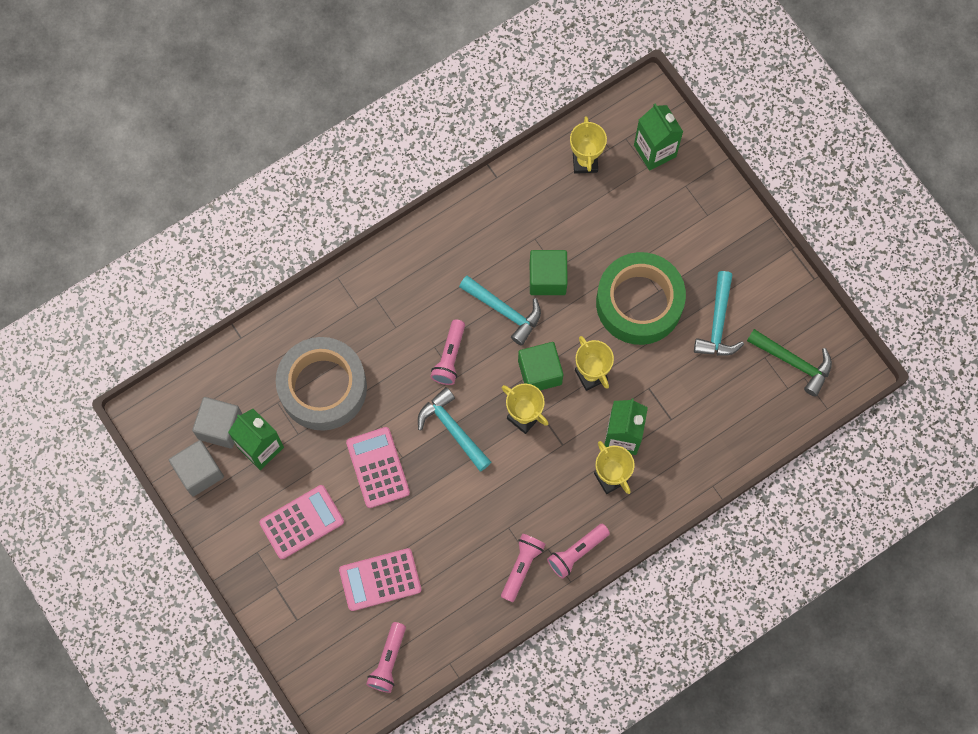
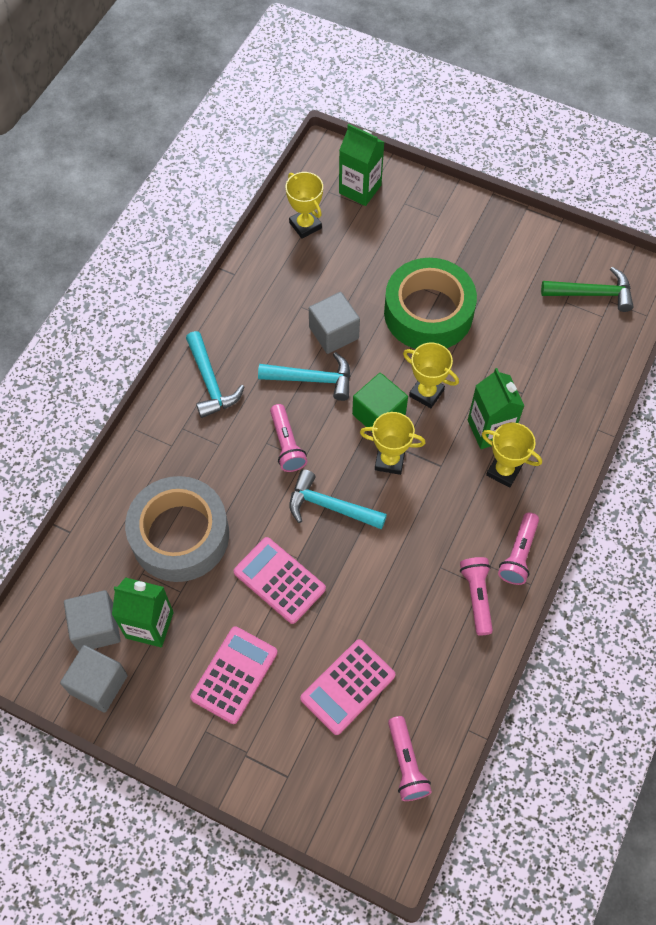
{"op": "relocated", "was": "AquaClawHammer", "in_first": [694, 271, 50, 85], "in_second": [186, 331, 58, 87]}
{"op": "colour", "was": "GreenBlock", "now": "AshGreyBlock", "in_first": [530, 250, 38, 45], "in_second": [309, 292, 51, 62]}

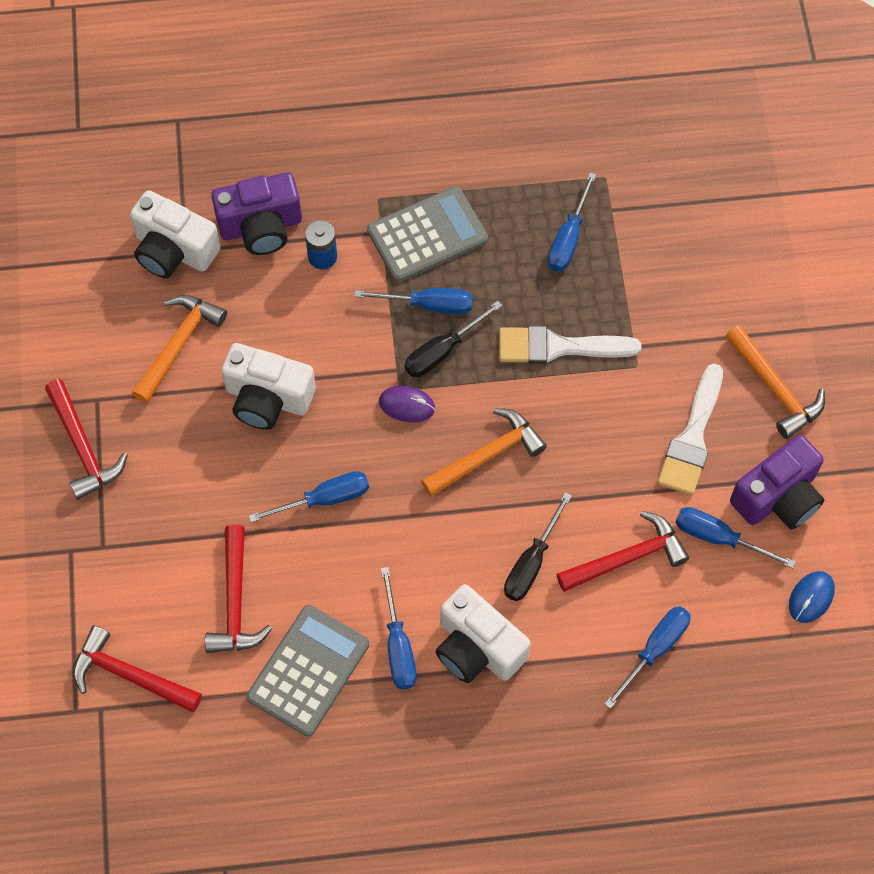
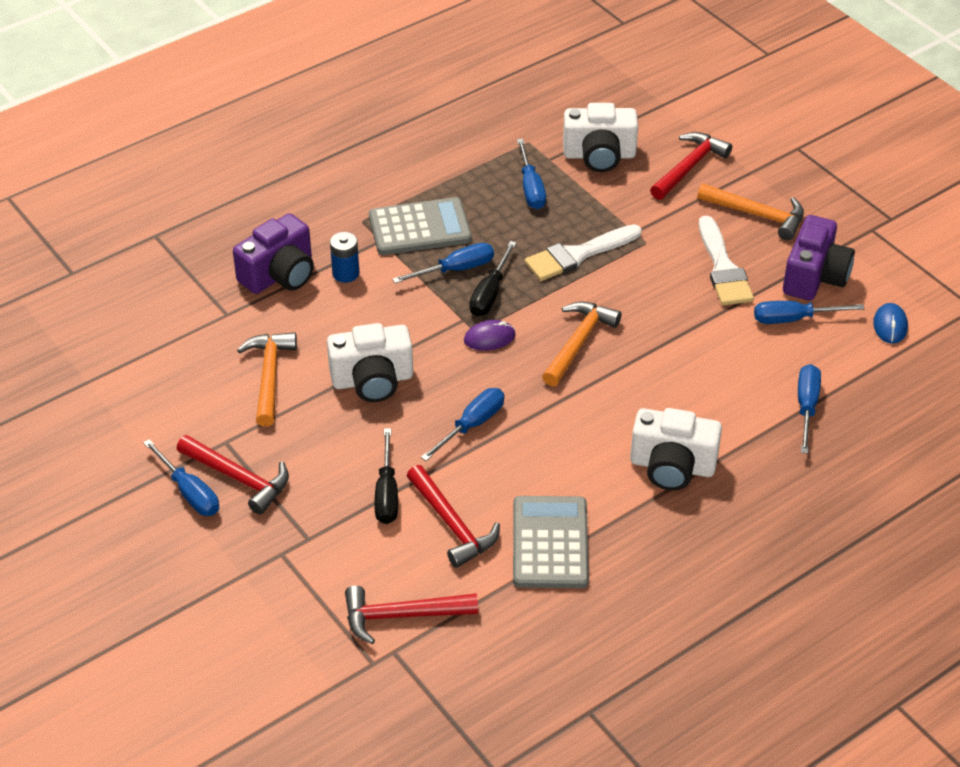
{"op": "relocated", "was": "BlueHandScrewdriver", "in_first": [381, 567, 35, 122], "in_second": [143, 439, 76, 77]}
{"op": "spun", "was": "AshGreyAddingMachine", "in_first": [367, 186, 121, 96], "in_second": [369, 197, 103, 58], "clockwise": 45}
{"op": "relocated", "was": "EbonyHandScrewdriver", "in_first": [504, 493, 68, 108], "in_second": [374, 428, 24, 96]}
{"op": "relocated", "was": "SnowWhitePhotoCamera", "in_first": [130, 190, 91, 89], "in_second": [563, 103, 75, 69]}
{"op": "relocated", "was": "RedClawHammer", "in_first": [557, 511, 132, 81], "in_second": [650, 132, 82, 68]}

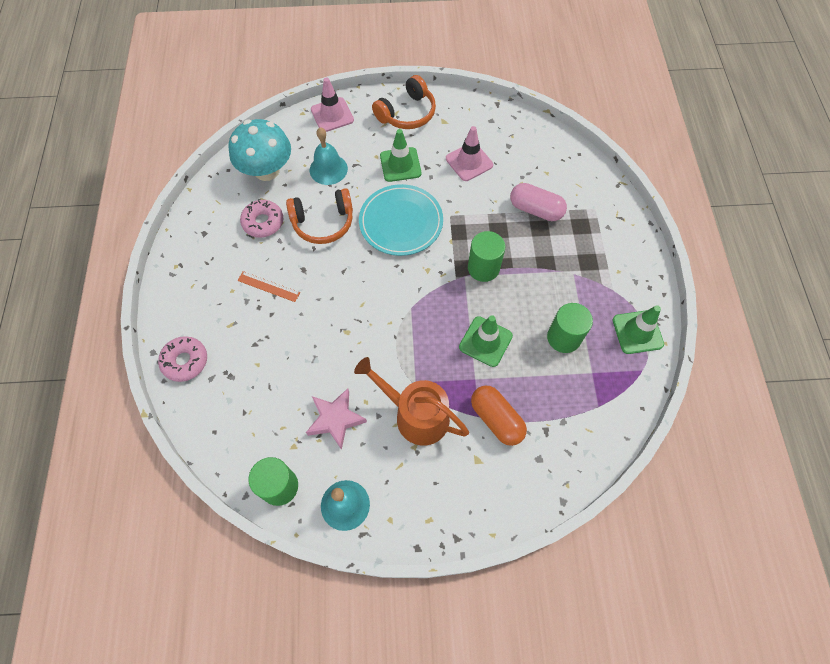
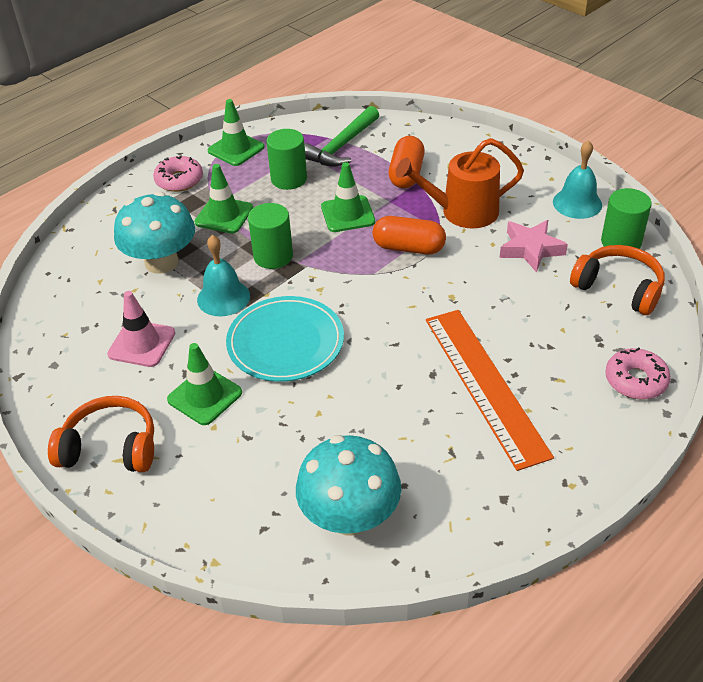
{"op": "exchanged", "was": "RosyCapsule", "now": "AquaToadstool", "in_first": [510, 183, 57, 38], "in_second": [114, 192, 81, 82]}
{"op": "relocated", "was": "RosyDonut", "in_first": [240, 200, 44, 38], "in_second": [153, 156, 50, 36]}
{"op": "appeared", "now": "GreenSafetyCone", "in_second": [195, 164, 58, 70]}
{"op": "relocated", "was": "AquaBell", "in_first": [310, 127, 38, 58], "in_second": [197, 235, 53, 81]}
{"op": "appeared", "now": "GreenClawHammer", "in_second": [304, 106, 75, 60]}
{"op": "appeared", "now": "OrangeCapsule", "in_second": [373, 216, 73, 38]}
{"op": "spun", "was": "OrangeWateringCan", "in_first": [354, 357, 115, 89], "in_second": [395, 138, 129, 90], "clockwise": 90}
{"op": "size", "was": "OrangeRuler", "in_first": [237, 271, 63, 31], "in_second": [426, 310, 128, 161], "ratio": 2.35}
{"op": "relocated", "was": "OrangeOverEarHeadphones", "in_first": [286, 188, 67, 56], "in_second": [570, 245, 95, 70]}
{"op": "missing", "was": "RosySafetyCone", "in_first": [311, 77, 43, 55]}

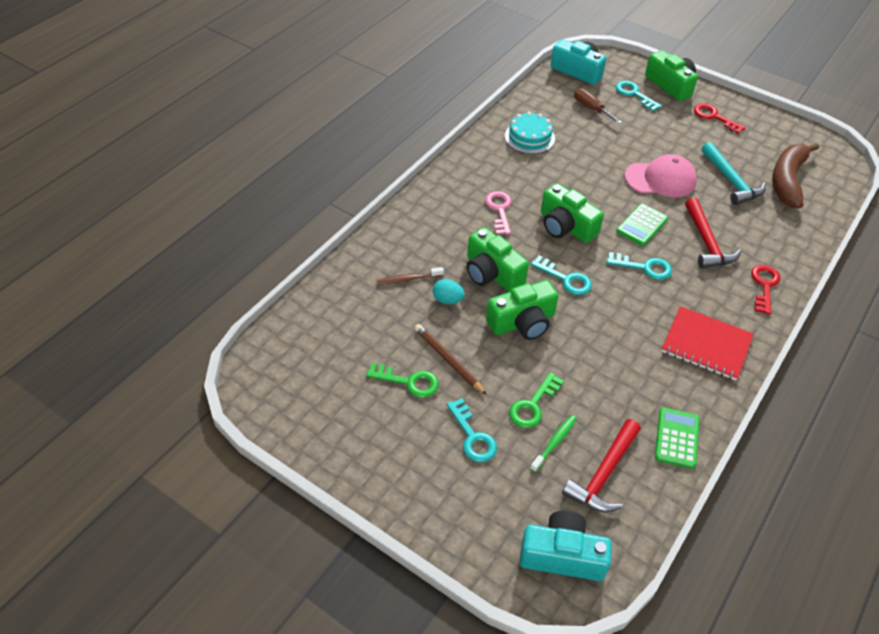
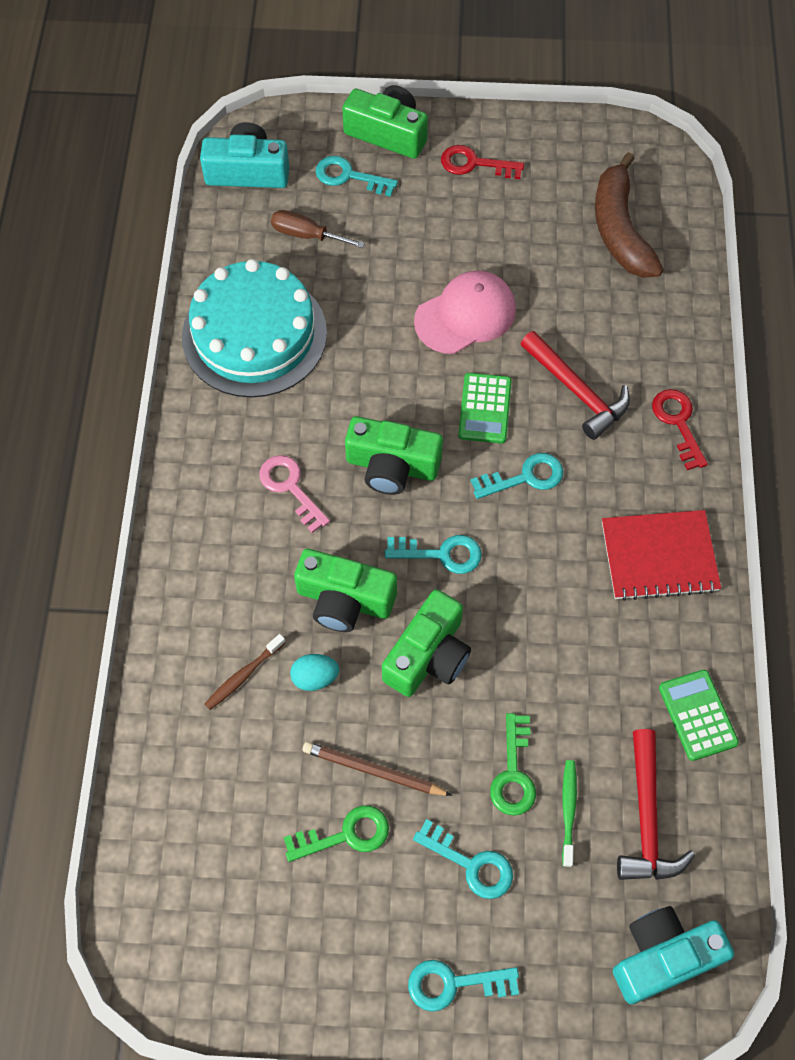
{"op": "size", "was": "AquaCake", "in_first": [505, 112, 50, 42], "in_second": [182, 259, 145, 139], "ratio": 1.82}
{"op": "appeared", "now": "AquaKey", "in_second": [408, 960, 111, 52]}
{"op": "missing", "was": "AquaClawHammer", "in_first": [701, 142, 65, 63]}

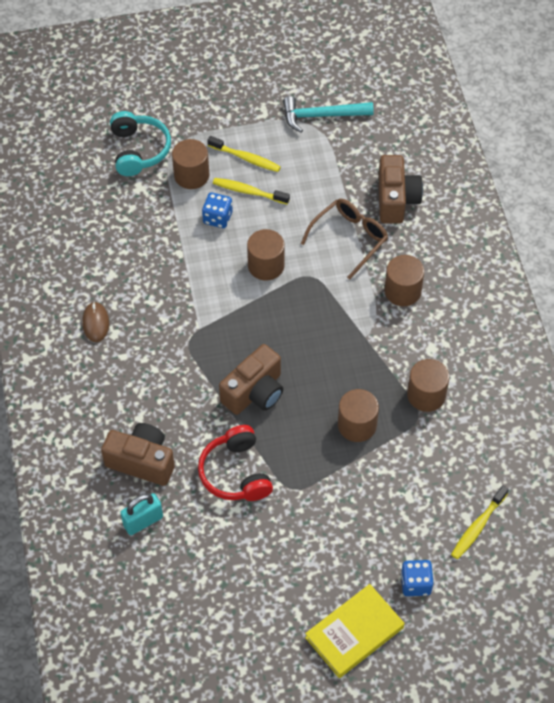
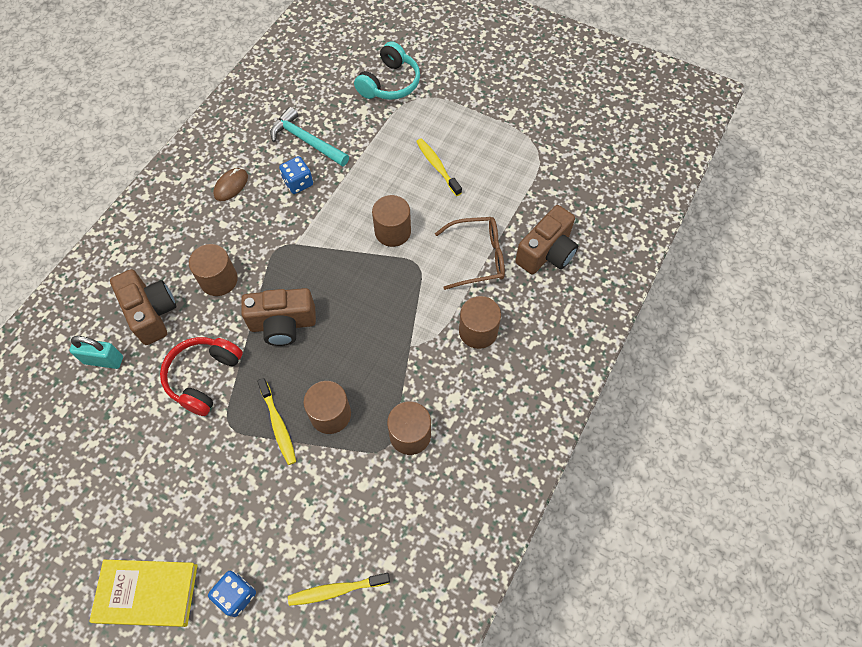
{"op": "relocated", "was": "DarkBrownCylinder", "in_first": [172, 139, 37, 50], "in_second": [189, 244, 49, 52]}
{"op": "relocated", "was": "GoldenToothBrush", "in_first": [207, 136, 74, 36], "in_second": [257, 378, 39, 87]}
{"op": "relocated", "was": "AquaClawHammer", "in_first": [283, 96, 91, 36], "in_second": [270, 107, 79, 59]}
{"op": "relocated", "was": "BlueGameDie", "in_first": [202, 192, 31, 36], "in_second": [279, 156, 34, 38]}

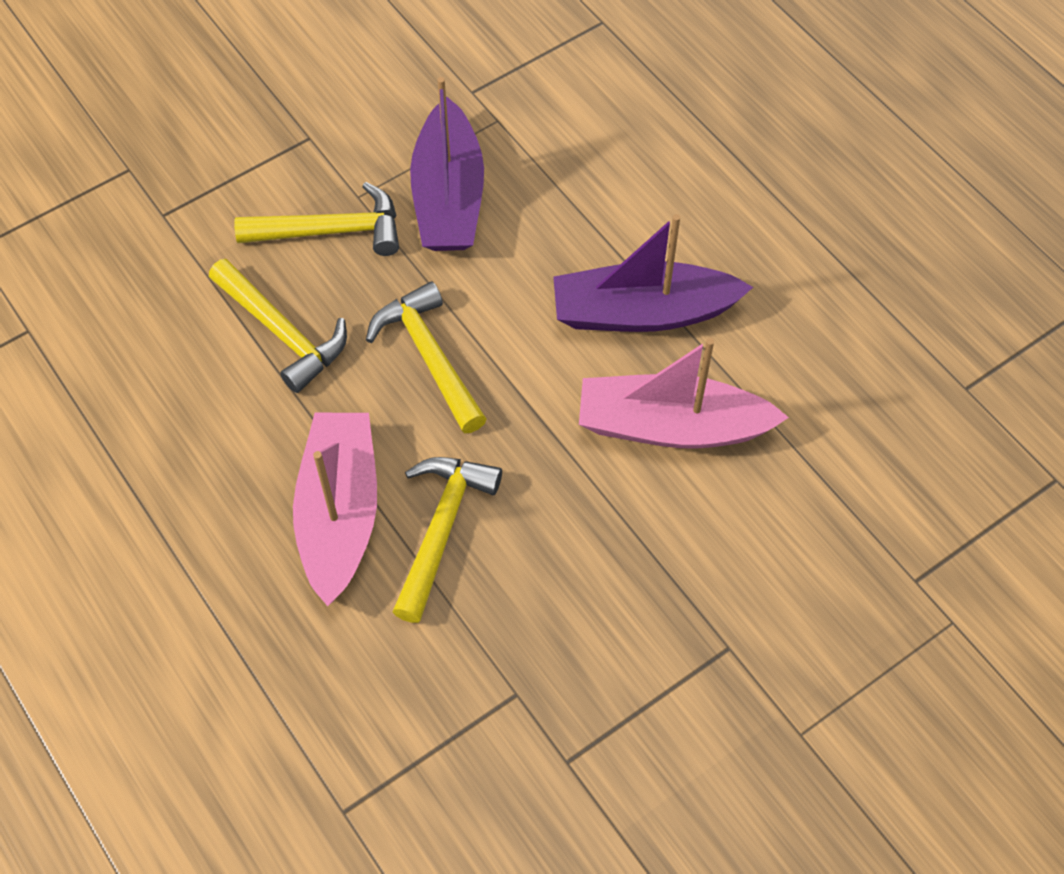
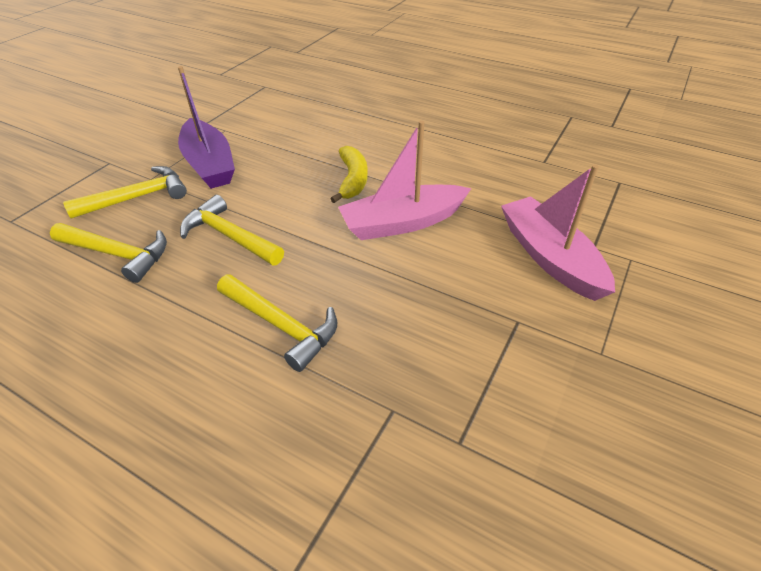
{"op": "spun", "was": "GoldenClawHammer", "in_first": [392, 457, 110, 166], "in_second": [217, 274, 120, 98], "clockwise": 135}
{"op": "exchanged", "was": "PurpleSailboat", "now": "GoldenBananaFruit", "in_first": [553, 214, 200, 118], "in_second": [330, 146, 38, 57]}
{"op": "relocated", "was": "RosySailboat", "in_first": [293, 413, 84, 193], "in_second": [501, 165, 114, 136]}

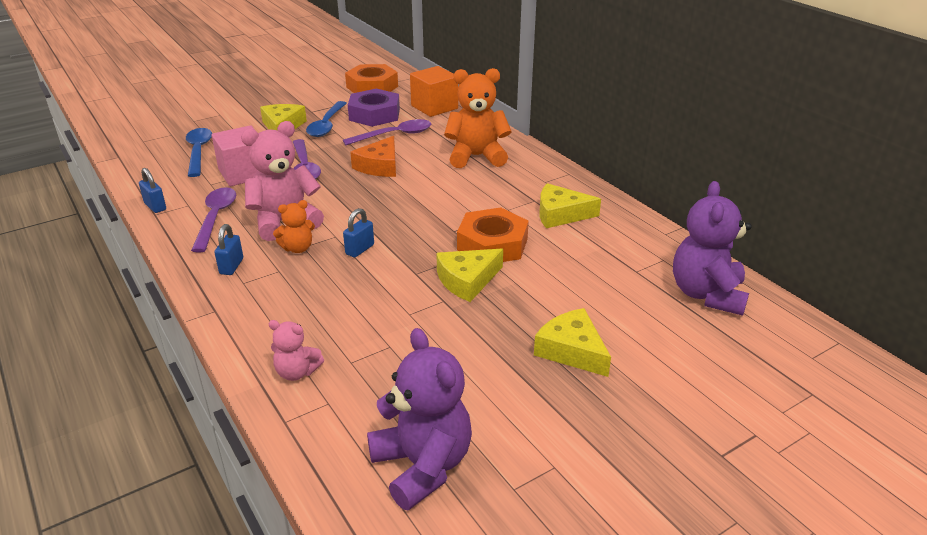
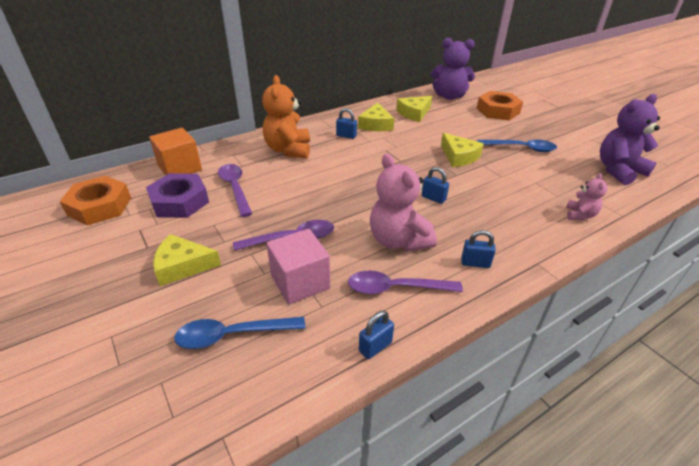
{"op": "appeared", "now": "BlueSmallLock", "in_second": [336, 108, 21, 31]}
{"op": "relocated", "was": "GoldenPieceOfCheese", "in_first": [534, 308, 77, 69], "in_second": [396, 96, 36, 26]}
{"op": "relocated", "was": "OrangeHexagonNut", "in_first": [457, 207, 72, 55], "in_second": [477, 91, 46, 29]}
{"op": "relocated", "was": "BlueTablespoon", "in_first": [306, 101, 41, 36], "in_second": [477, 140, 80, 12]}
{"op": "missing", "was": "OrangeStuffedBear", "in_first": [273, 200, 42, 53]}
{"op": "missing", "was": "OrangePieceOfCheese", "in_first": [350, 136, 46, 41]}

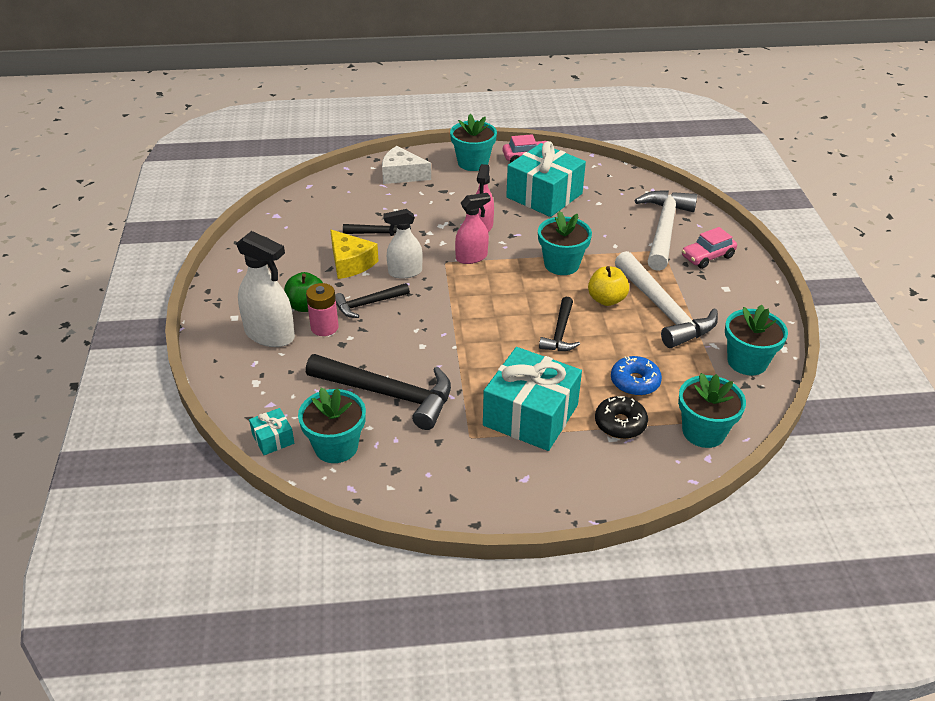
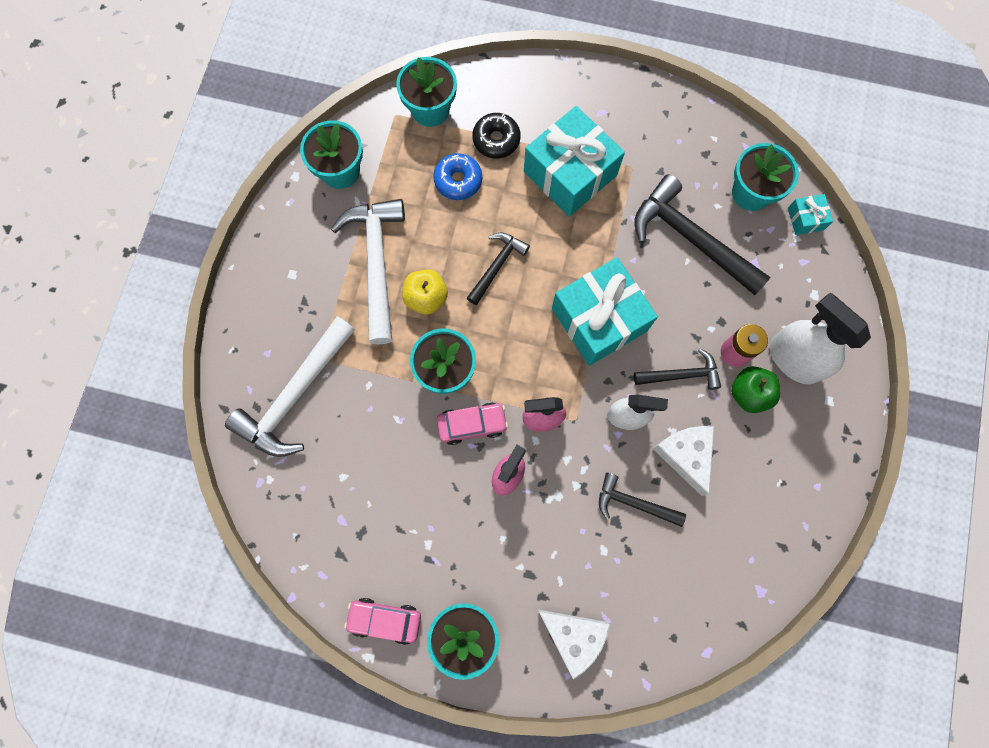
{"op": "relocated", "was": "RosyAutomobile", "in_first": [682, 227, 55, 42], "in_second": [437, 402, 71, 43]}
{"op": "relocated", "was": "AquaPresent", "in_first": [506, 141, 80, 76], "in_second": [552, 257, 106, 109]}
{"op": "colour", "was": "GoldenPieceOfCheese", "now": "SnowWhitePieceOfCheese", "in_first": [330, 230, 49, 49], "in_second": [653, 426, 61, 70]}

